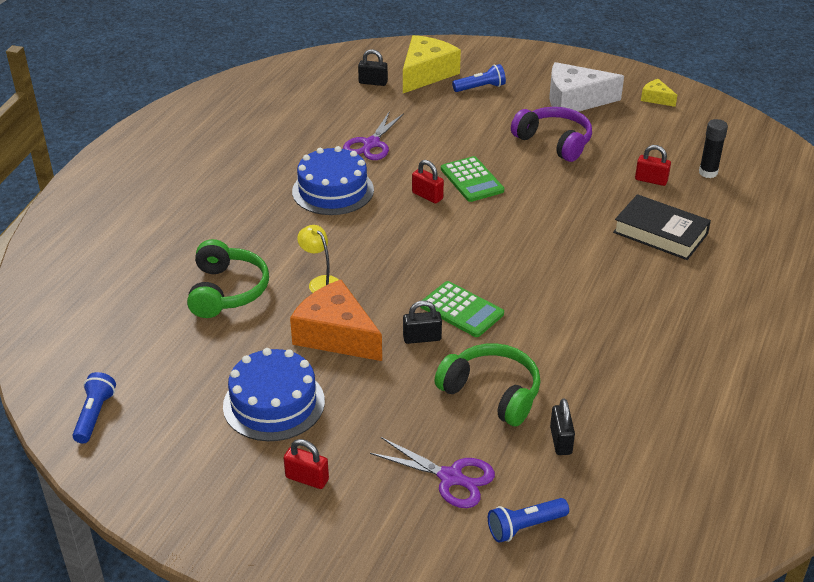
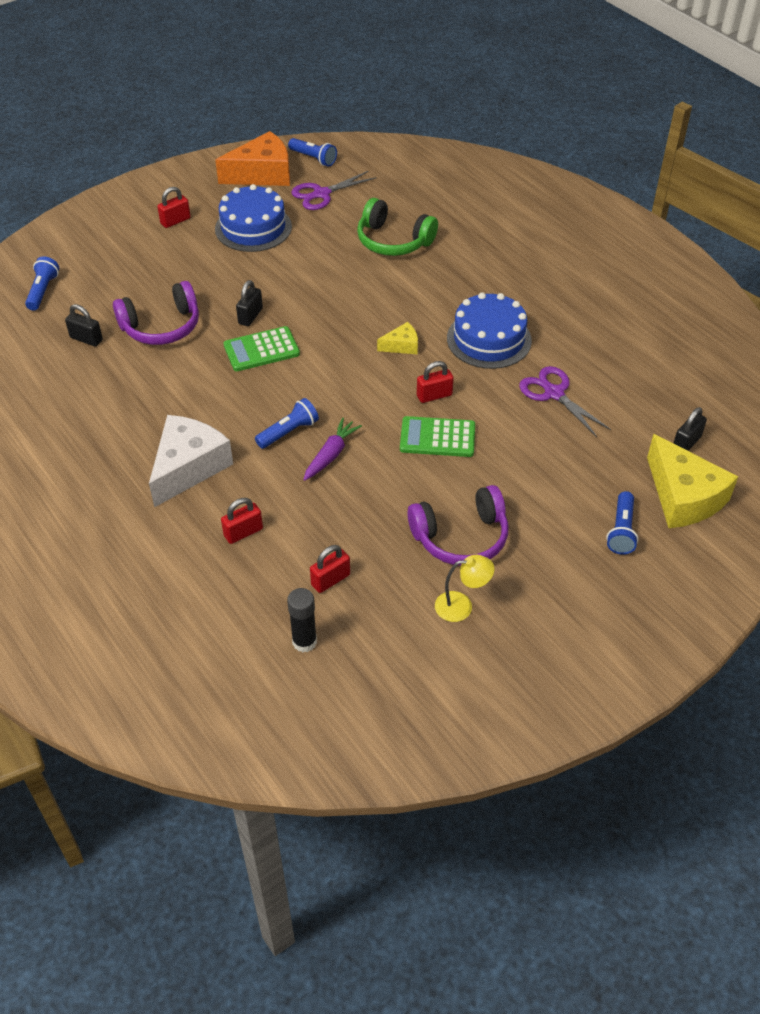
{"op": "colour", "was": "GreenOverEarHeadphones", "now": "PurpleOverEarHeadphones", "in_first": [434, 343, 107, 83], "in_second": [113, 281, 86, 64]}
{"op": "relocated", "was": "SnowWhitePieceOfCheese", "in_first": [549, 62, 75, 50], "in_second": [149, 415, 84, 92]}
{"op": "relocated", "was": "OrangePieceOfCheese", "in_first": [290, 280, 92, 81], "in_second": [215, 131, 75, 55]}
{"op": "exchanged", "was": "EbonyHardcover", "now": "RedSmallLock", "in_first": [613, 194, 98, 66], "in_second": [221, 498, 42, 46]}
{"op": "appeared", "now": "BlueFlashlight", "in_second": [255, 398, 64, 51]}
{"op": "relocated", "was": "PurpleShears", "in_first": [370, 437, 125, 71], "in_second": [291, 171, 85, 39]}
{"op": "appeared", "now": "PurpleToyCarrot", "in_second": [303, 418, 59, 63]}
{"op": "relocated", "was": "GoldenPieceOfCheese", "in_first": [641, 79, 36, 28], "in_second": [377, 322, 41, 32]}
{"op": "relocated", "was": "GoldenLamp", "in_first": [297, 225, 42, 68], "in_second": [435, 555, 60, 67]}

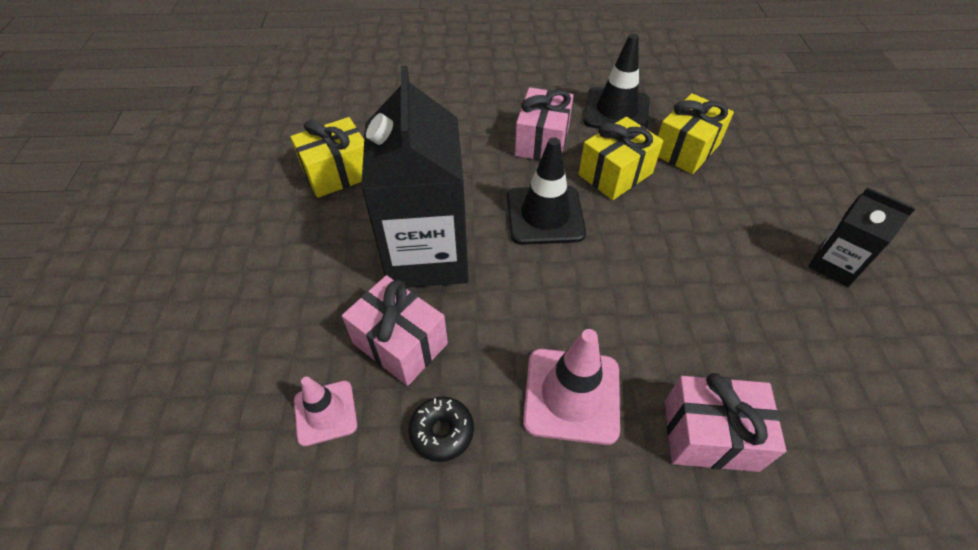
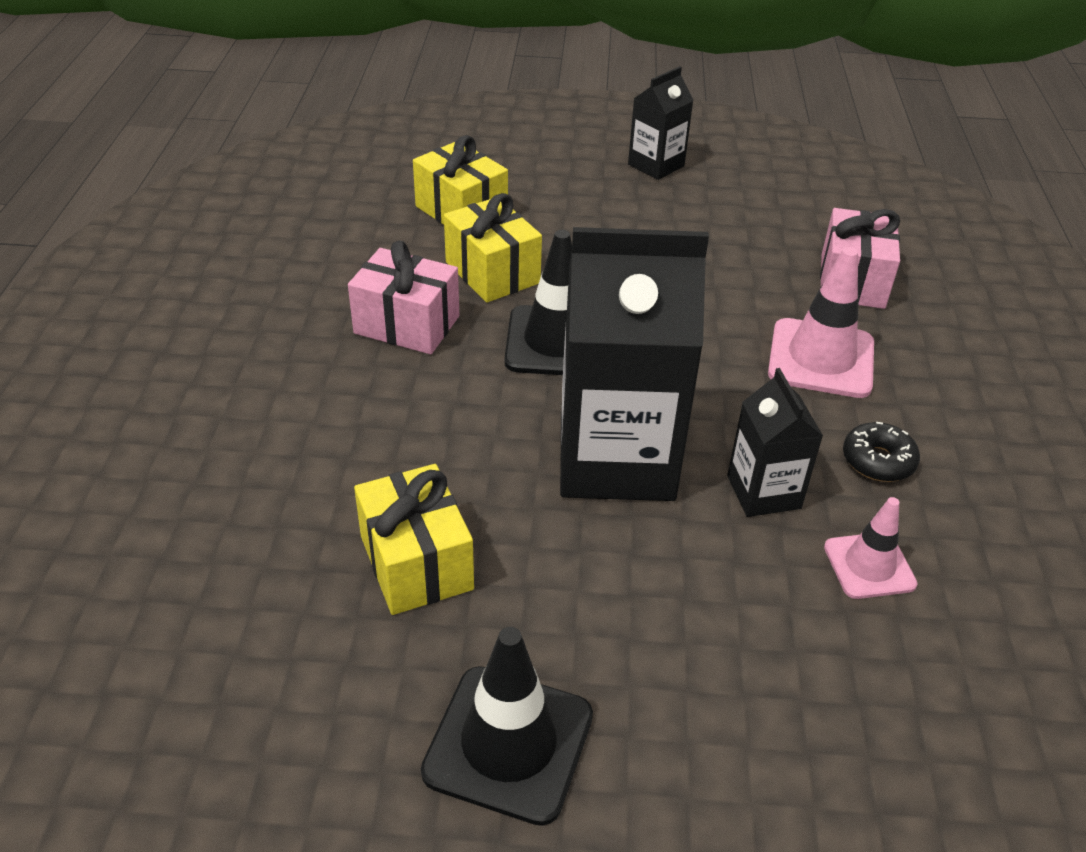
{"op": "relocated", "was": "EbonySafetyCone", "in_first": [583, 34, 67, 95], "in_second": [421, 627, 172, 199]}
{"op": "exchanged", "was": "RosyPresent", "now": "EbonyJuiceCarton", "in_first": [342, 275, 106, 111], "in_second": [727, 368, 96, 149]}

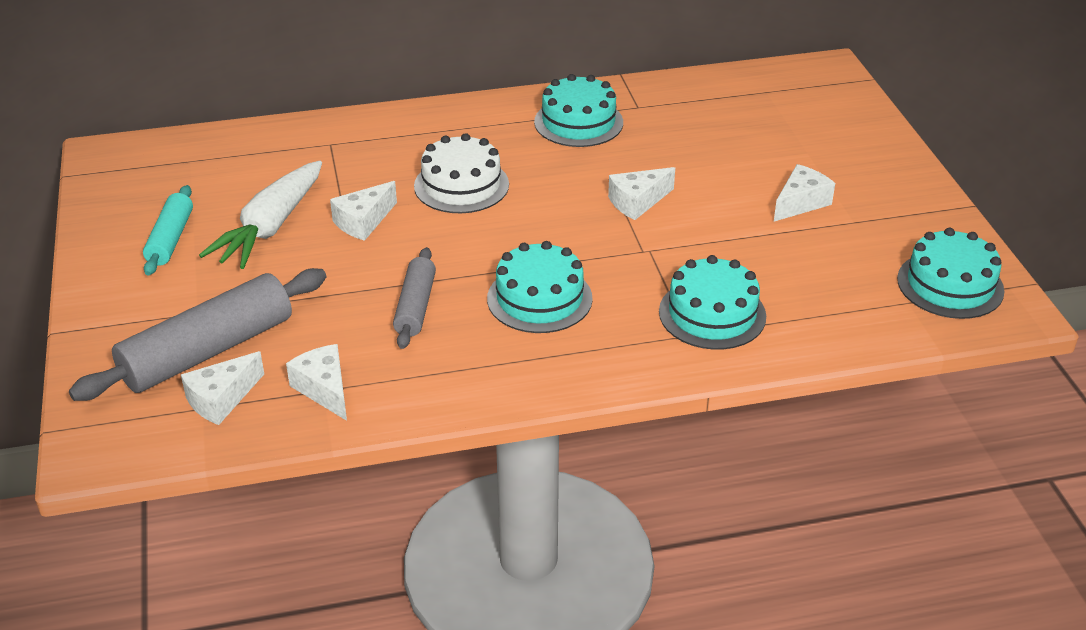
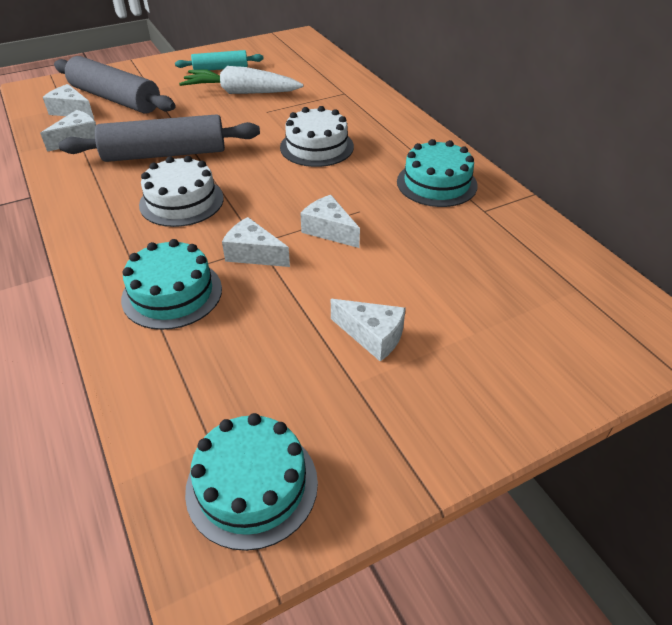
{"op": "size", "was": "AshGreyDoughRoller", "in_first": [393, 247, 43, 102], "in_second": [59, 114, 201, 48], "ratio": 1.78}
{"op": "colour", "was": "AquaCake", "now": "SnowWhiteCake", "in_first": [487, 241, 106, 92], "in_second": [139, 156, 85, 71]}
{"op": "relocated", "was": "SnowWhitePieceOfCheese", "in_first": [330, 181, 67, 60], "in_second": [222, 217, 68, 50]}

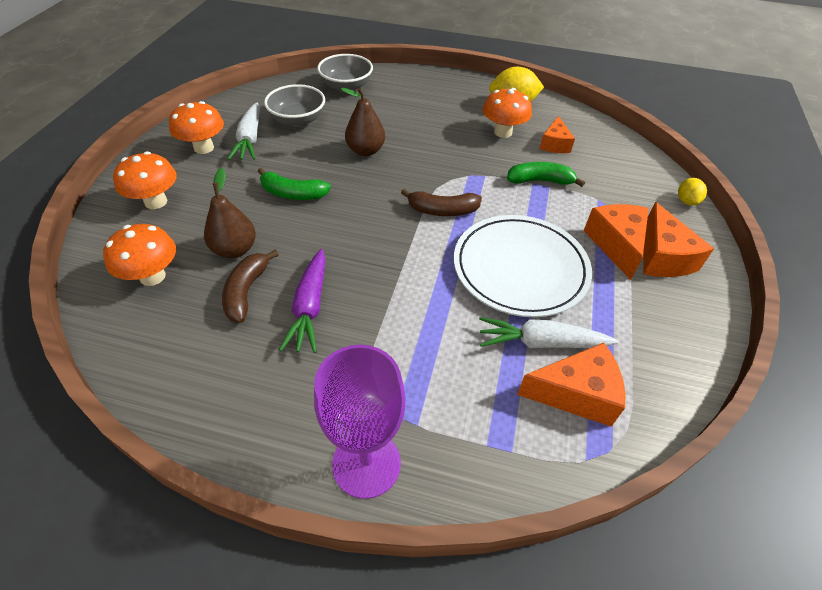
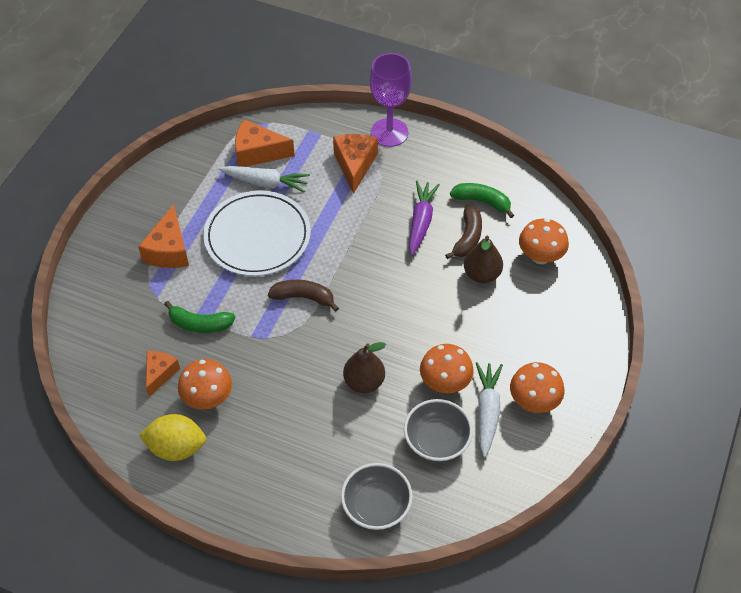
{"op": "relocated", "was": "OrangePieceOfCheese", "in_first": [643, 202, 71, 75], "in_second": [333, 134, 45, 60]}
{"op": "relocated", "was": "OrangeToadstool", "in_first": [113, 151, 64, 58], "in_second": [420, 344, 54, 49]}
{"op": "relocated", "was": "GreenBananaFruit", "in_first": [258, 168, 73, 32], "in_second": [450, 183, 64, 35]}
{"op": "missing", "was": "GoldenLemon", "in_first": [678, 178, 29, 28]}

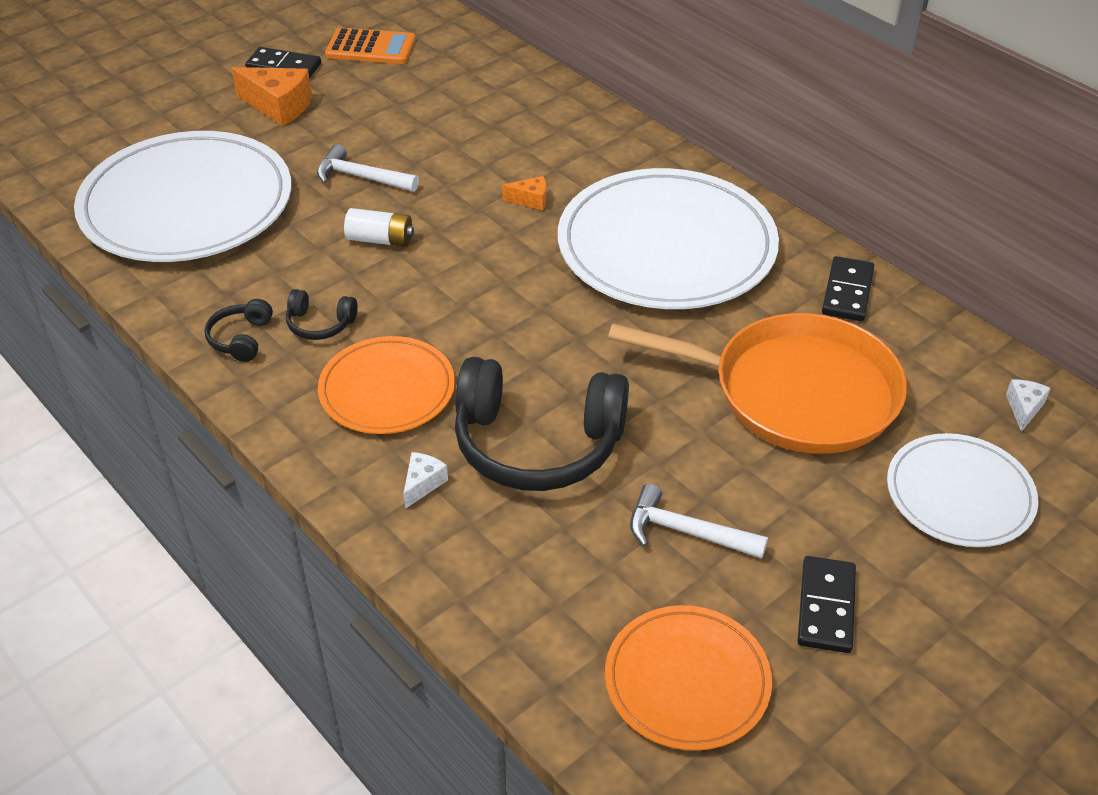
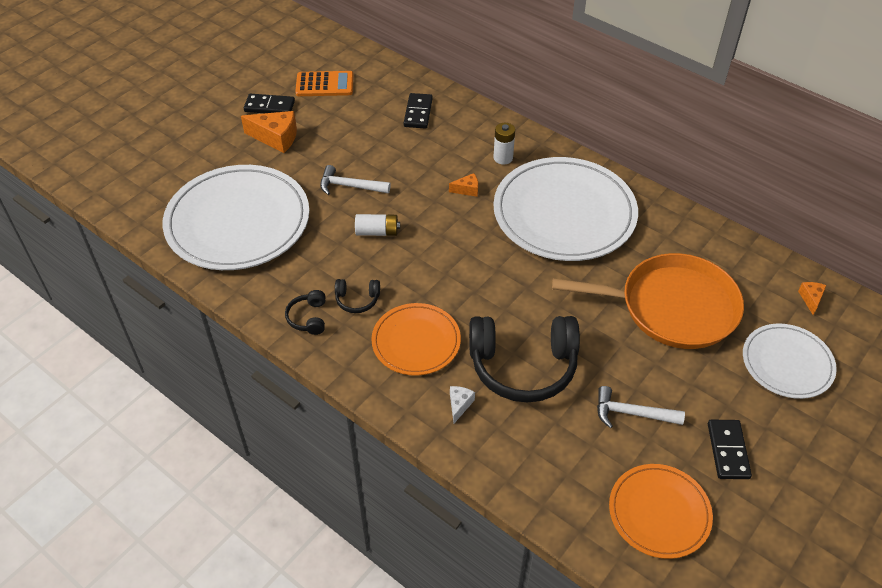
{"op": "relocated", "was": "EbonyDominoPiece", "in_first": [822, 256, 52, 65], "in_second": [404, 93, 29, 36]}
{"op": "appeared", "now": "SnowWhitePowerCell", "in_second": [493, 123, 22, 42]}
{"op": "colour", "was": "SnowWhitePieceOfCheese", "now": "OrangePieceOfCheese", "in_first": [1006, 379, 45, 53], "in_second": [798, 282, 29, 33]}

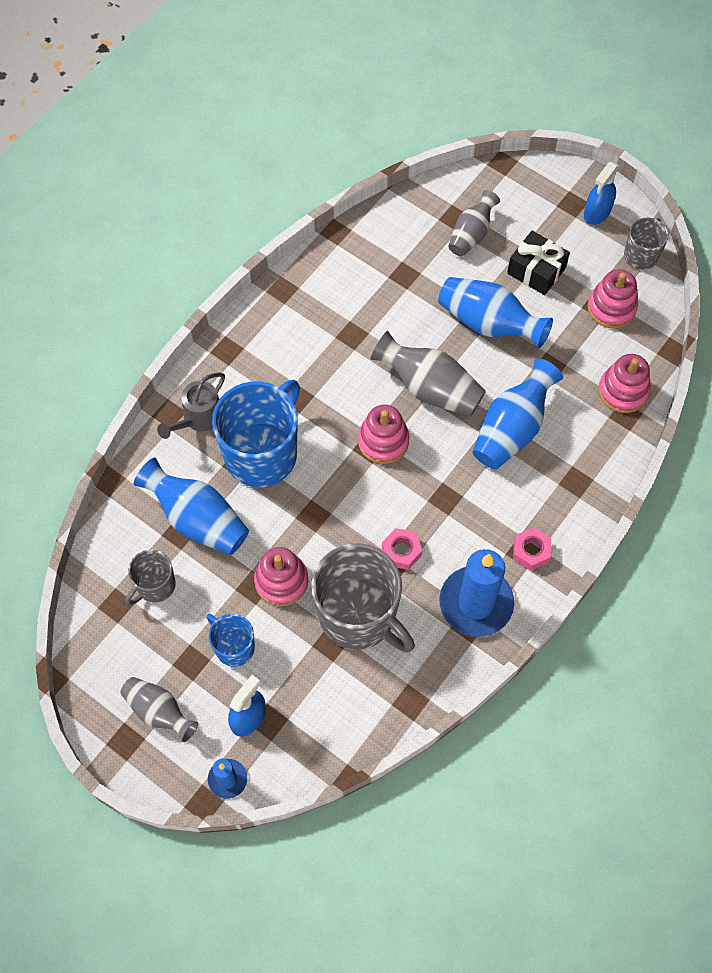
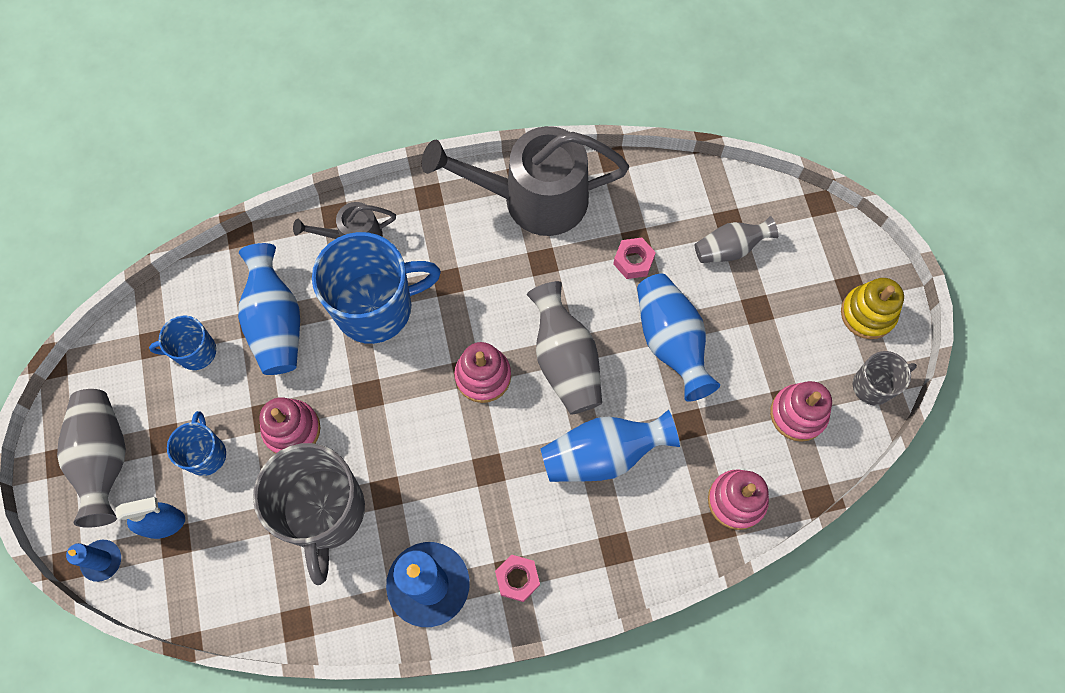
{"op": "size", "was": "AshGreyVase", "in_first": [120, 677, 78, 65], "in_second": [57, 389, 69, 139], "ratio": 1.54}
{"op": "colour", "was": "AshGreyTeaMug", "now": "BlueTeaMug", "in_first": [126, 549, 50, 57], "in_second": [149, 316, 67, 54]}
{"op": "appeared", "now": "AshGreyWateringCan", "in_second": [422, 126, 207, 110]}
{"op": "relocated", "was": "RosyHexagonNut", "in_first": [382, 528, 40, 42], "in_second": [613, 238, 43, 41]}
{"op": "exchanged", "was": "BlueSprayBottle", "now": "GoldenStackingRings", "in_first": [584, 162, 35, 63], "in_second": [841, 278, 63, 61]}
{"op": "missing", "was": "EbonyPresent", "in_first": [507, 231, 63, 64]}

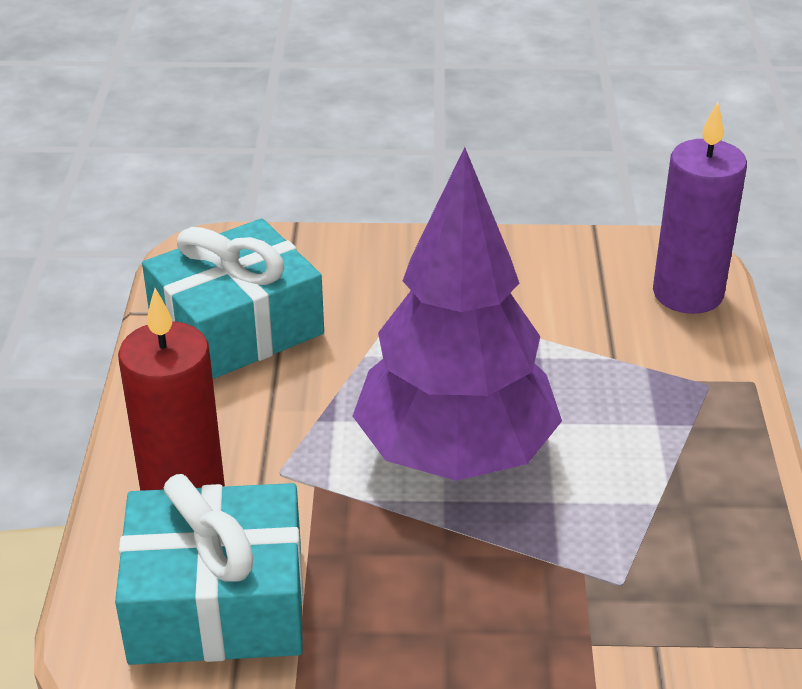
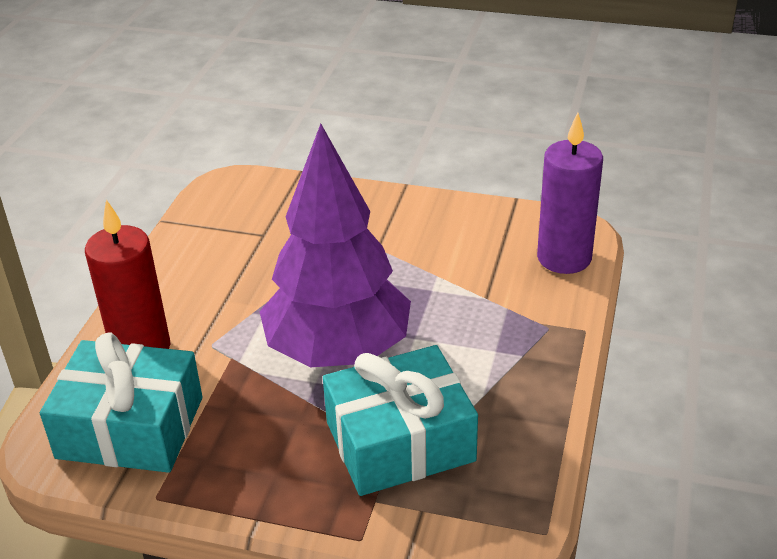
{"op": "relocated", "was": "AquaPresent", "in_first": [142, 218, 182, 161], "in_second": [323, 345, 155, 151]}

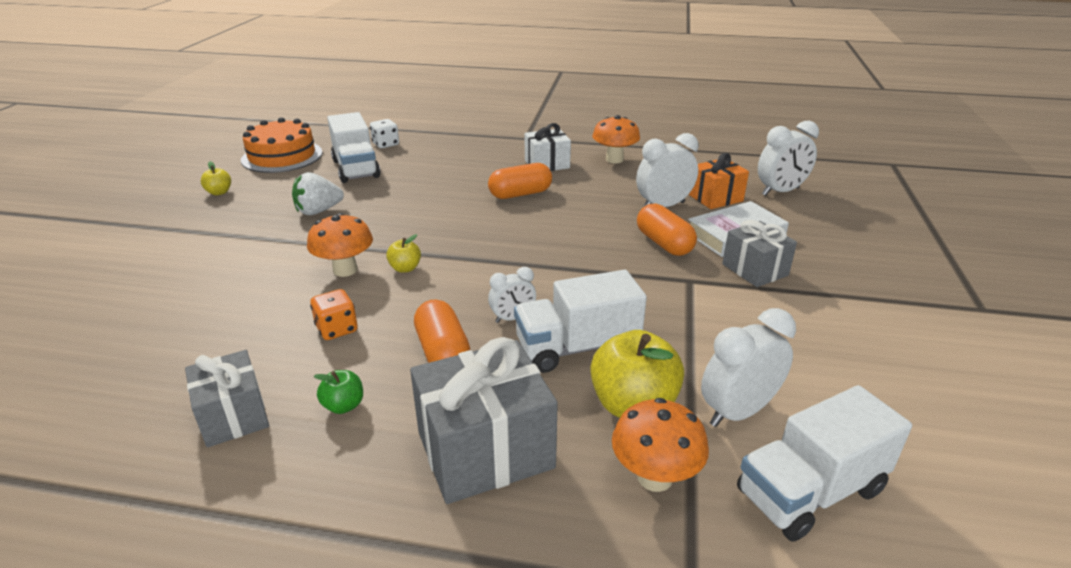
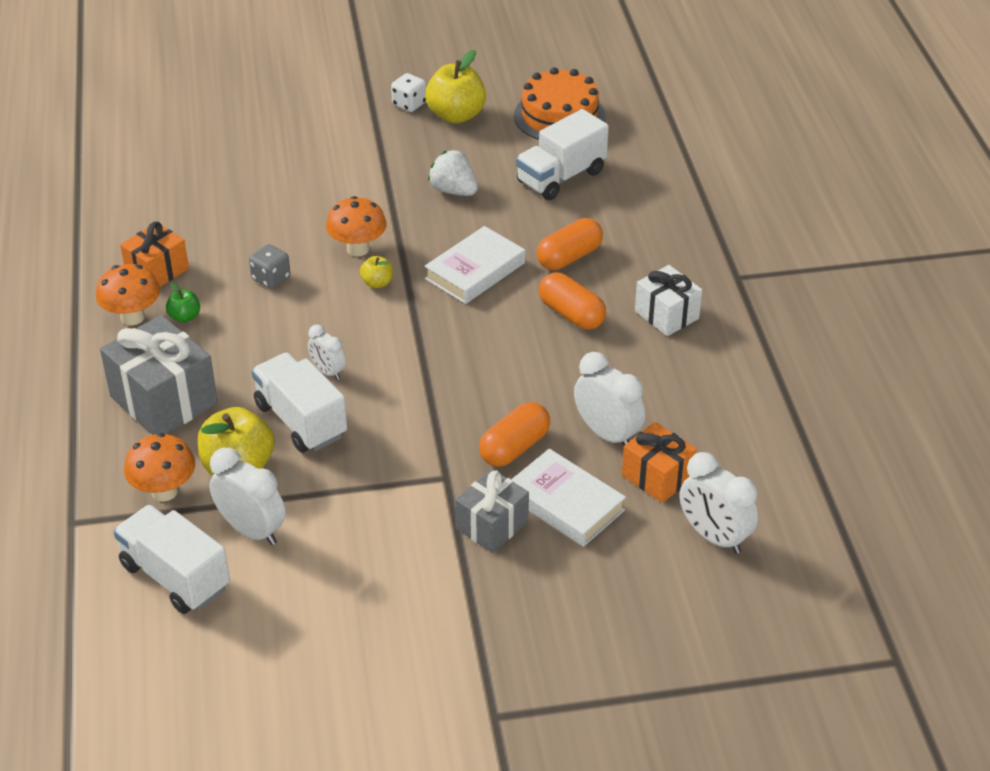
{"op": "relocated", "was": "OrangeToadstool", "in_first": [592, 115, 48, 48], "in_second": [96, 264, 64, 61]}
{"op": "colour", "was": "AshGreyPresent", "now": "OrangePresent", "in_first": [185, 350, 84, 97], "in_second": [120, 222, 69, 65]}
{"op": "colour", "was": "OrangeGameDie", "now": "AshGreyGameDie", "in_first": [310, 289, 48, 51], "in_second": [249, 244, 41, 45]}
{"op": "relocated", "was": "SnowWhiteGameDie", "in_first": [370, 119, 29, 29], "in_second": [391, 73, 35, 39]}
{"op": "size", "was": "GoldenAppleFruit", "in_first": [201, 161, 30, 34], "in_second": [425, 50, 61, 74], "ratio": 2.04}
{"op": "appeared", "now": "SnowWhiteHardcover", "in_second": [425, 226, 100, 78]}
{"op": "relocated", "was": "OrangeCapsule", "in_first": [414, 299, 56, 64], "in_second": [537, 218, 66, 52]}

